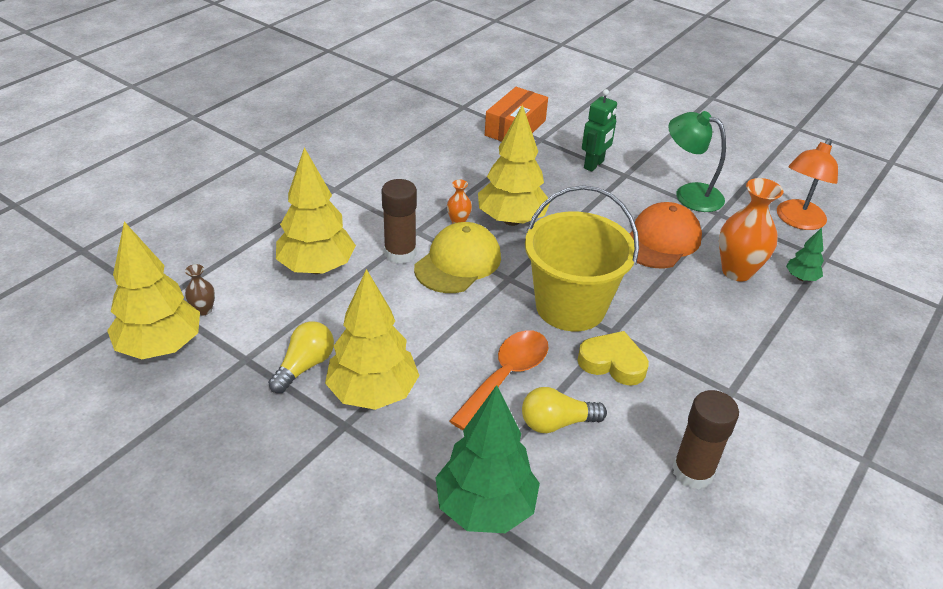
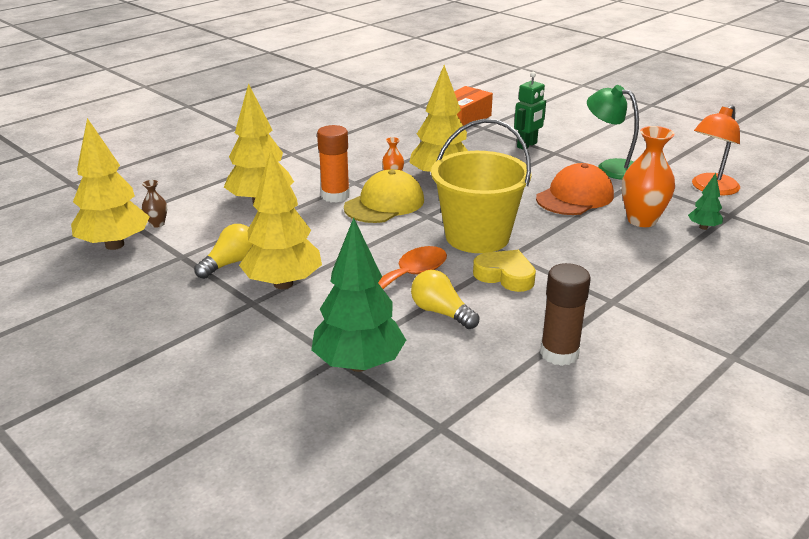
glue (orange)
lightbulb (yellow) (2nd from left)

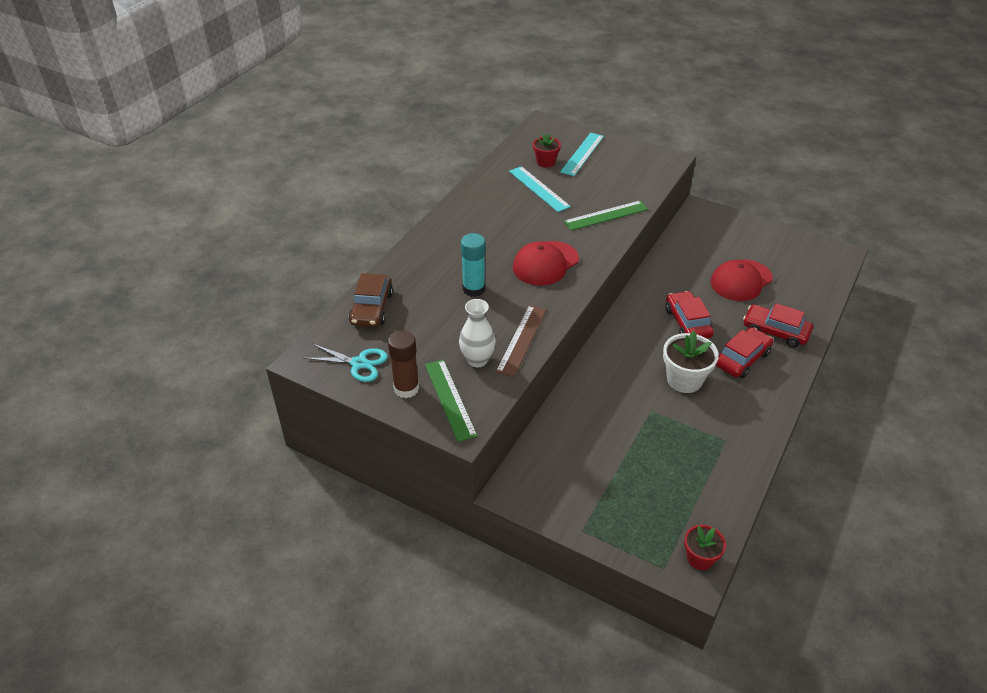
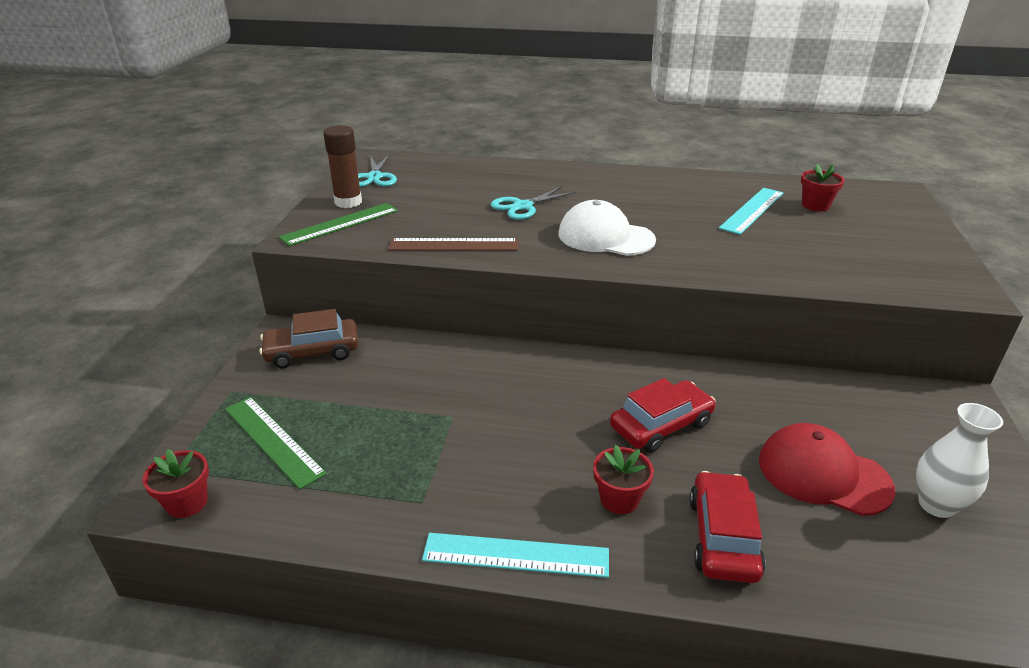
ruler (aqua) (1st from left)
ruler (green) (1st from left)
scissors (aqua) (2nd from left)
peaked cap (snow-white)
car (russet)
vase (snow-white)
flower pot (crimson) (2nd from left)
flower pot (snow-white)

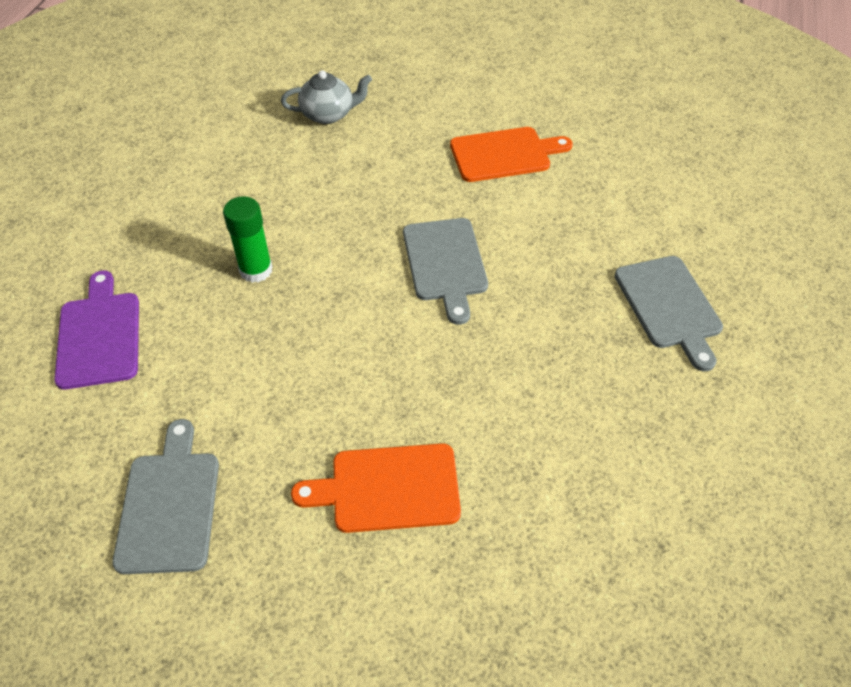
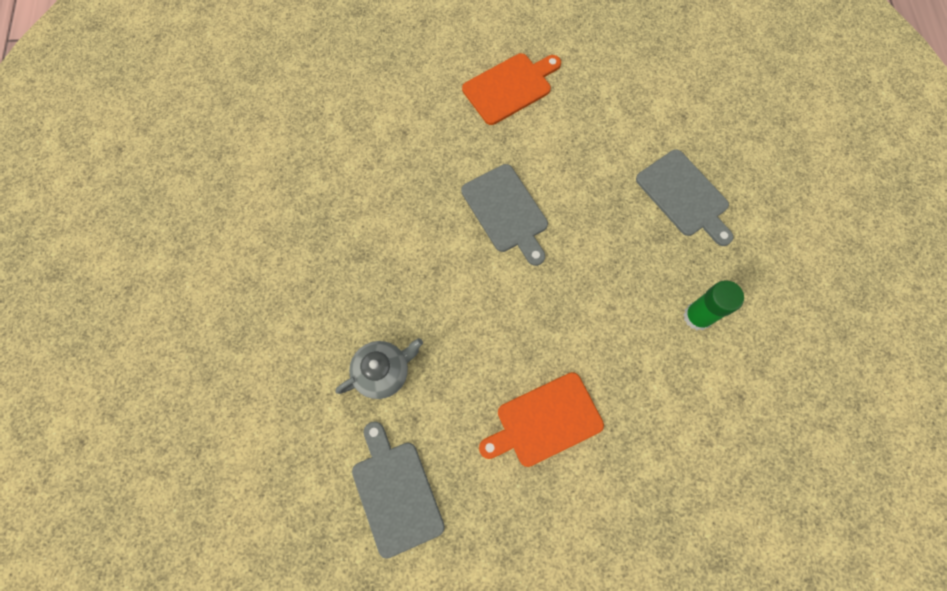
tea pot (grey)
glue (green)
cutting board (royal purple)

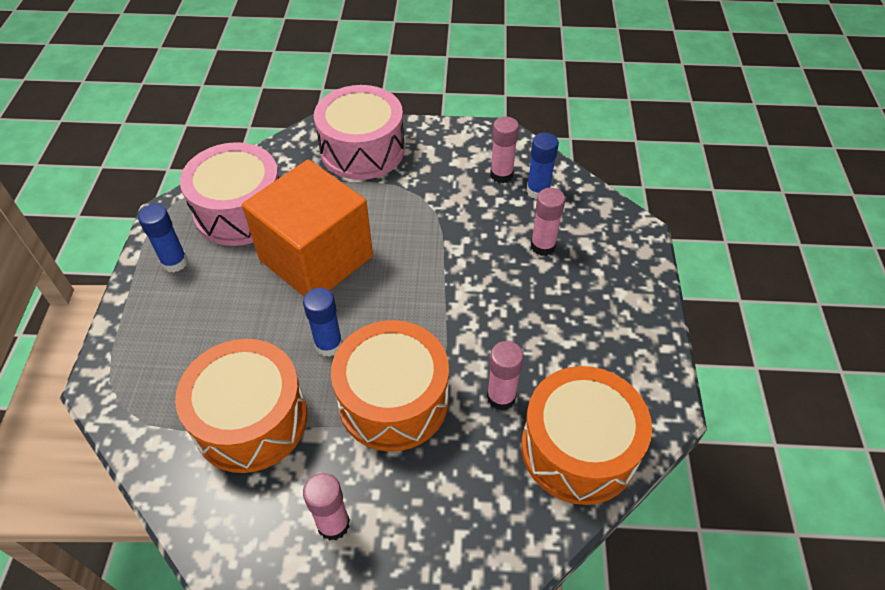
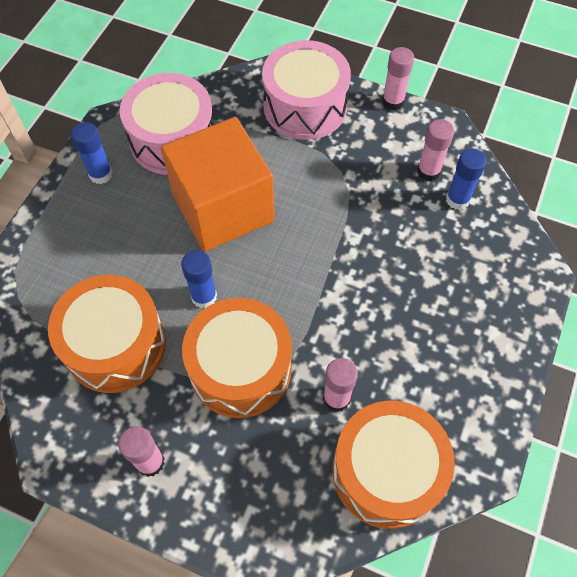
glue (rose-pink) (3rd from left)

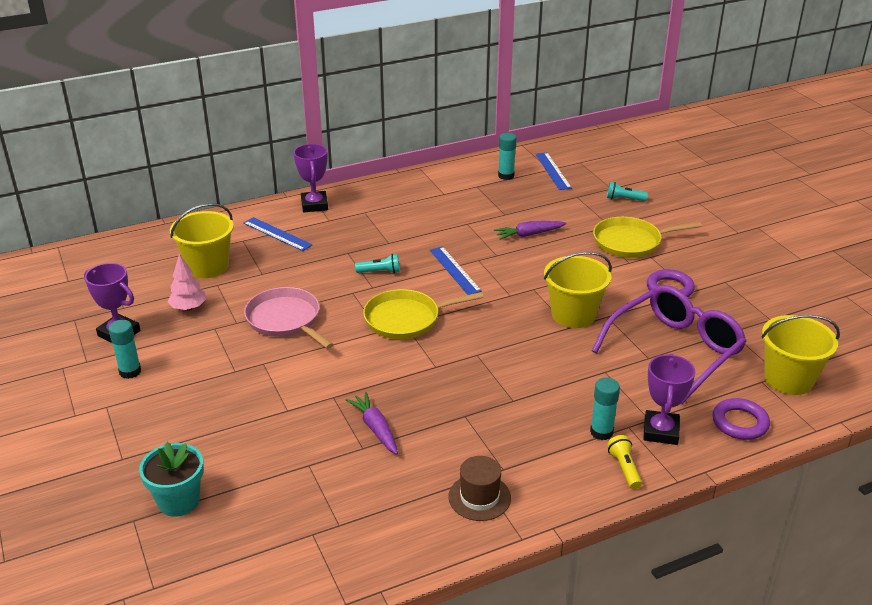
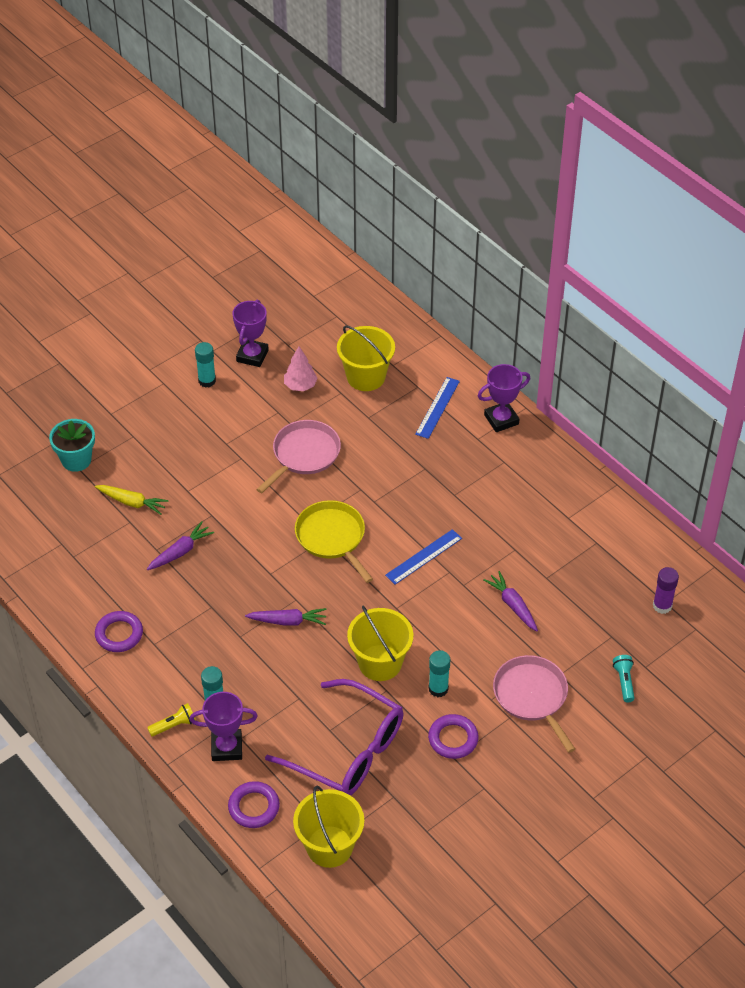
glue (aqua) (3rd from left)
glue (royal purple)
frying pan (rose-pink) (2nd from left)
flashlight (aqua) (1st from left in the first image)
hoop (royal purple) (1st from left)
root vegetable (yellow)
root vegetable (royal purple) (2nd from left)

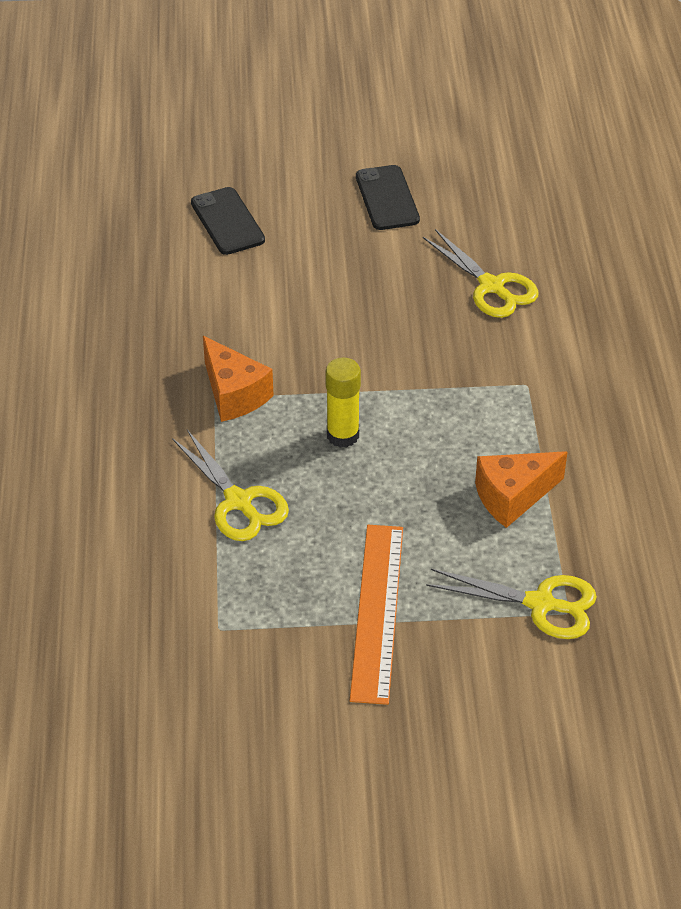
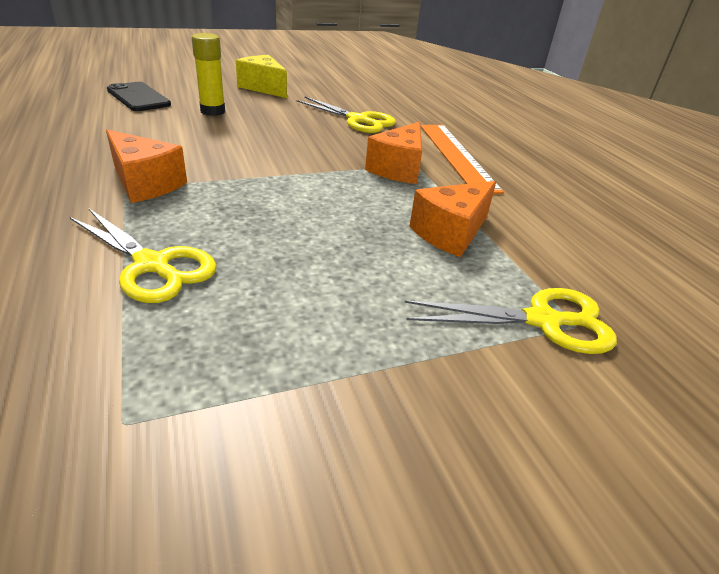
cheese (yellow)
glue (yellow)
ruler (orange)
cheese (orange) (2nd from left)

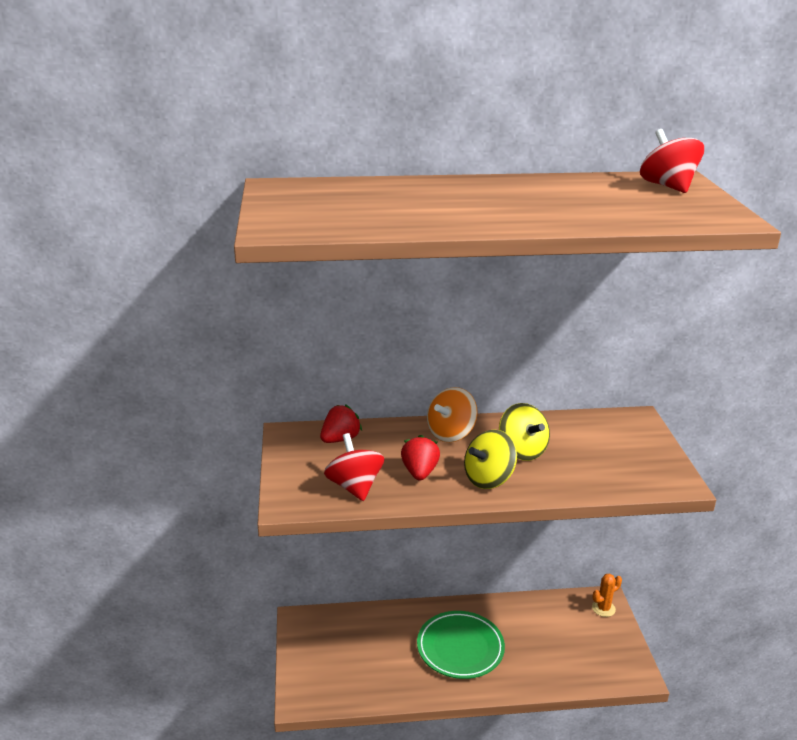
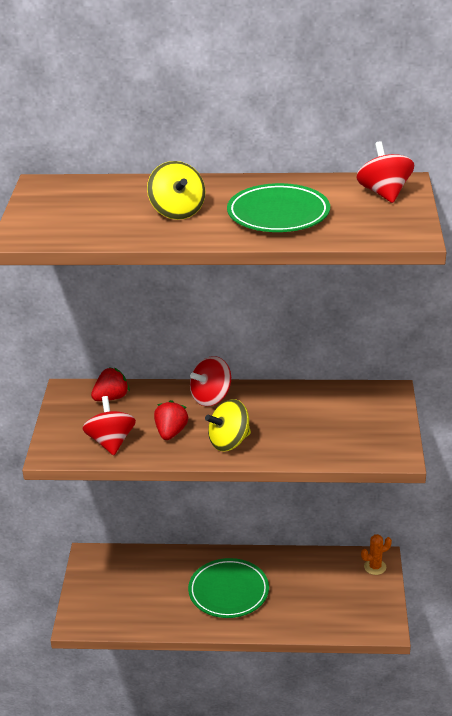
toy top (crimson) (2nd from left)
toy top (yellow) (1st from left)
flat dish (green) (2nd from left)

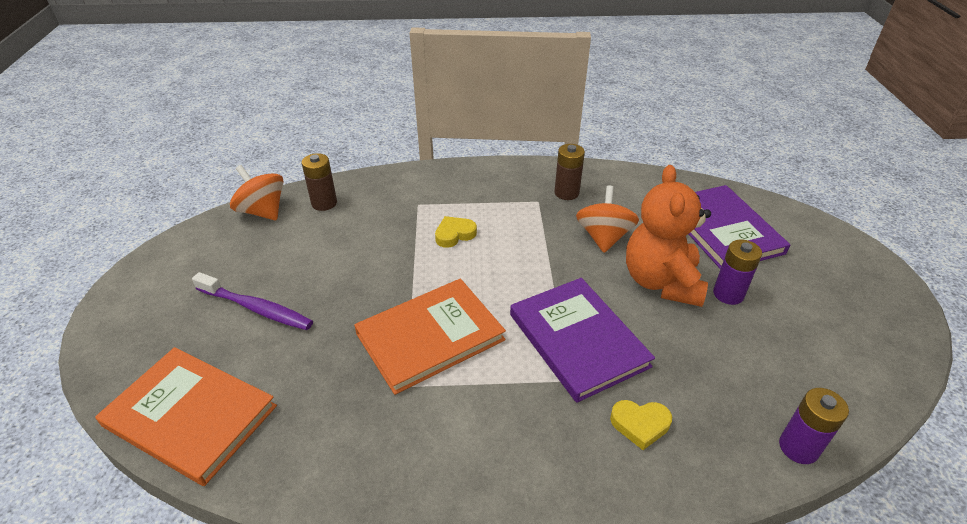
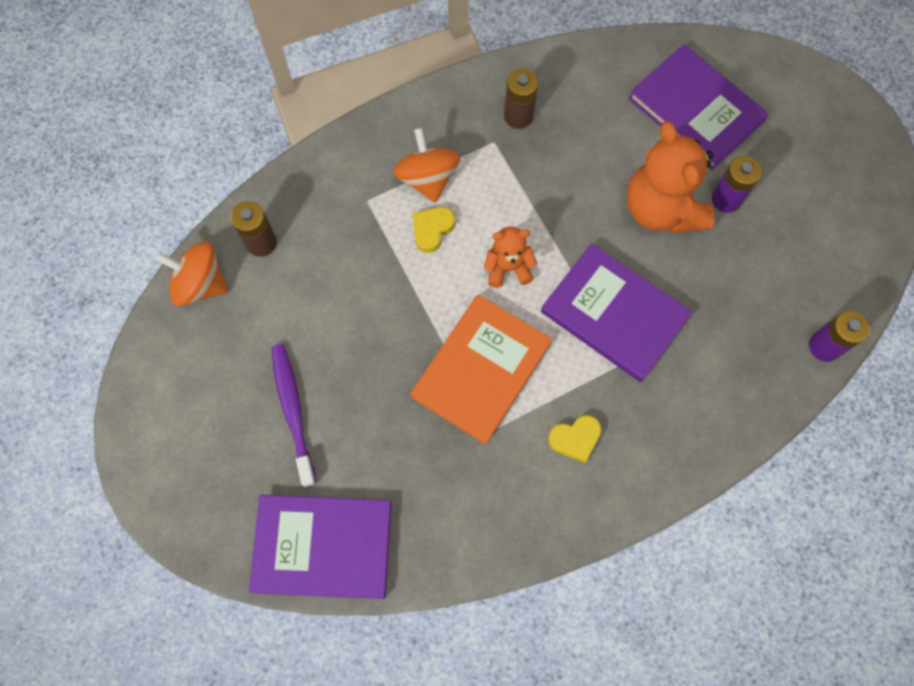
toy top (orange) (2nd from left)
tooth brush (royal purple)
hardcover (royal purple) (1st from left)
heart (yellow) (2nd from left)
teddy bear (orange) (1st from left)

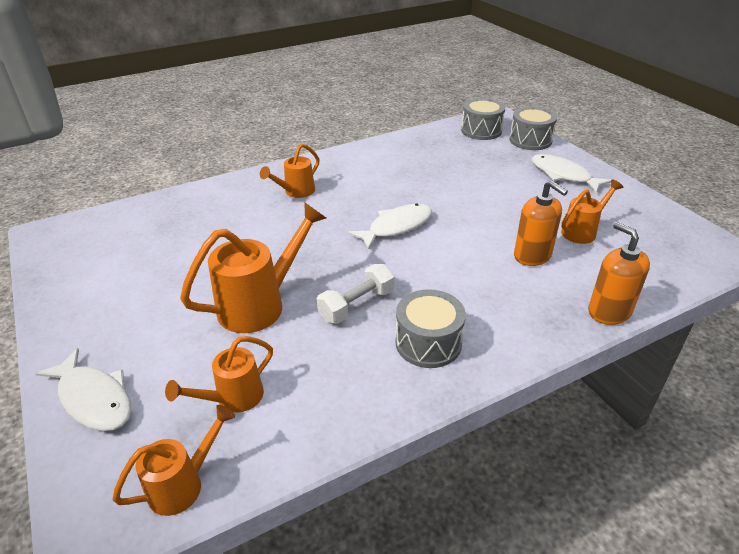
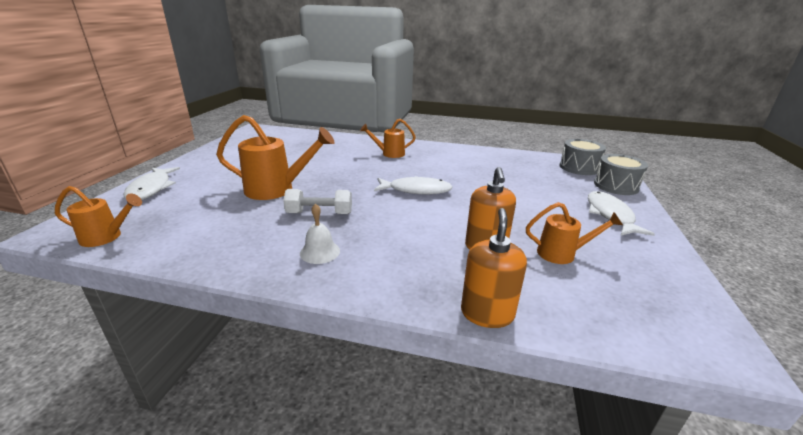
bell (snow-white)
sprinkling can (orange) (2nd from left in the first image)

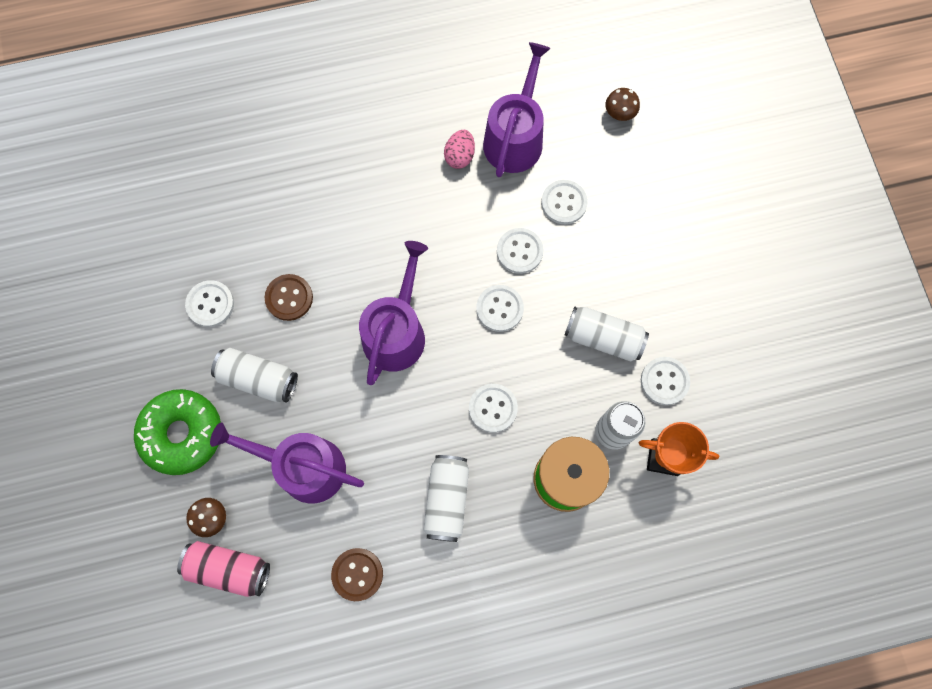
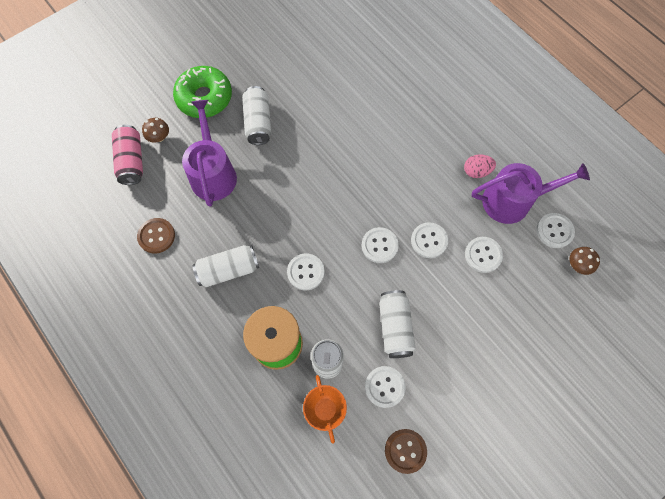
sprinkling can (royal purple) (2nd from left in the first image)
button (russet) (2nd from left)
button (snow-white) (6th from left)

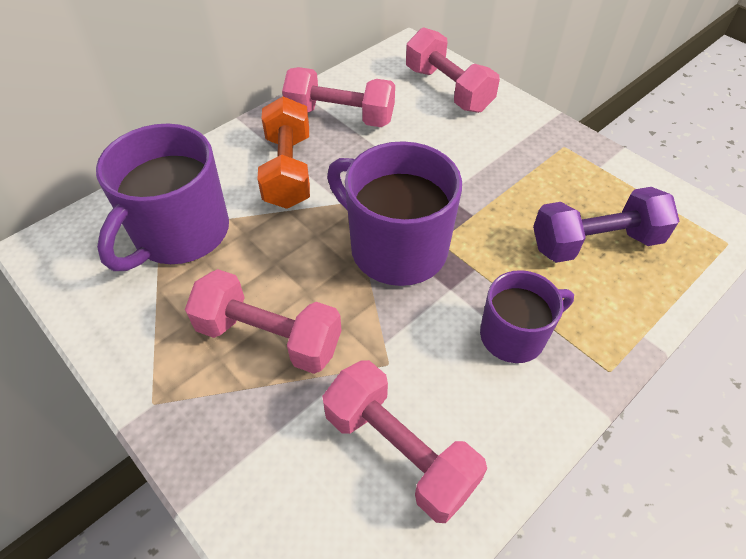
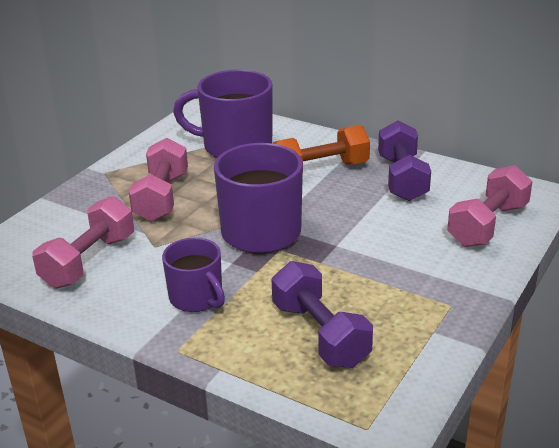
dumbbell (royal purple) (2nd from left)

